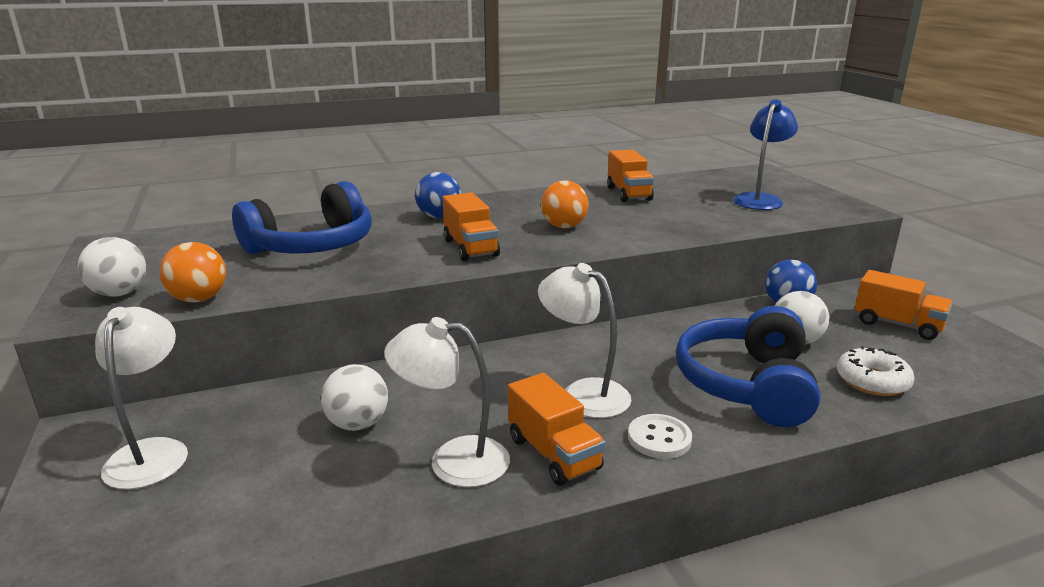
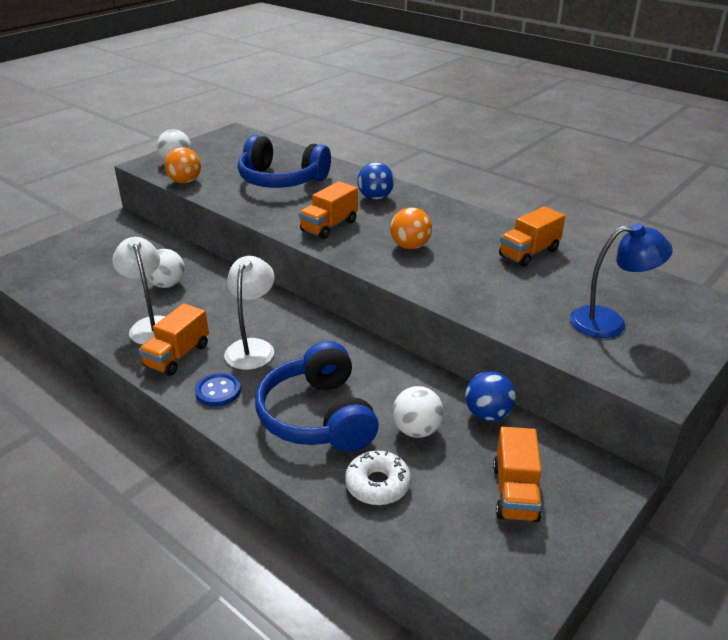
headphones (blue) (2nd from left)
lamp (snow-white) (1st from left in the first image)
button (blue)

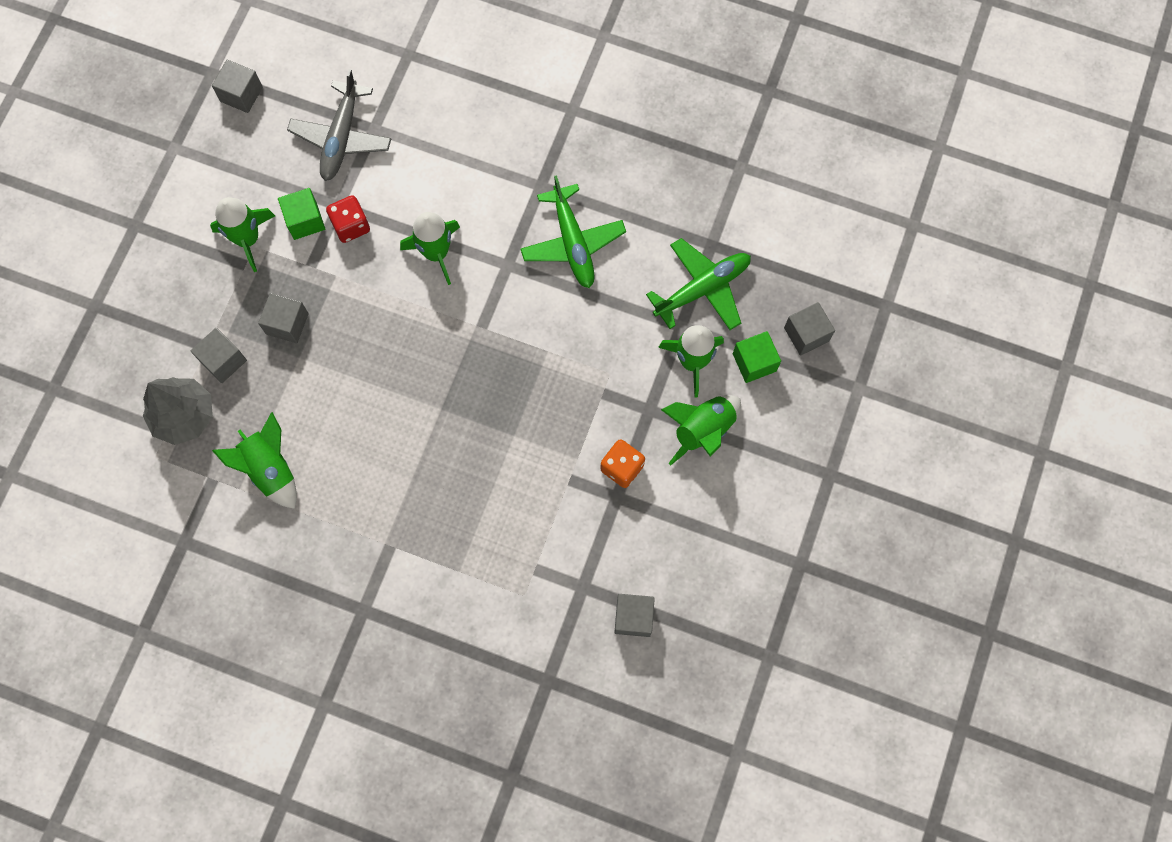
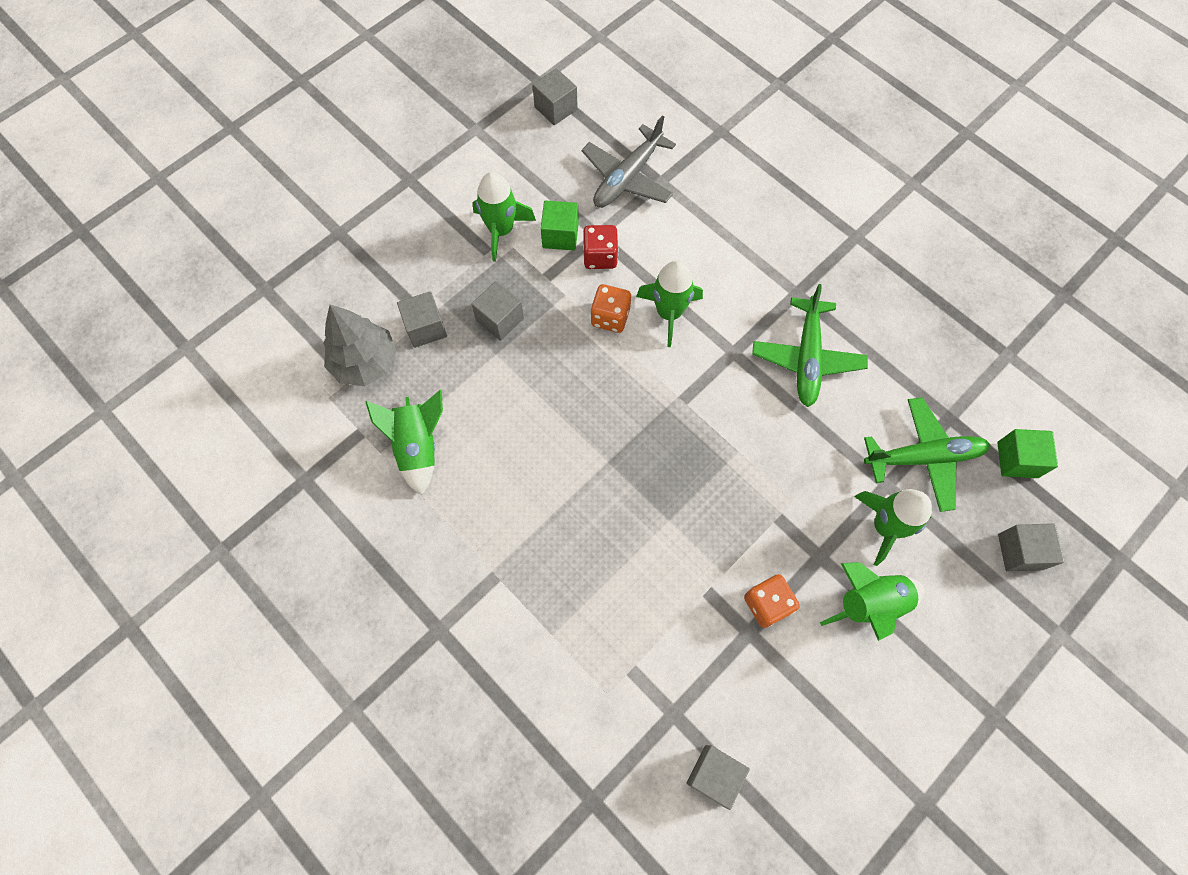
block (green) (2nd from left)
game die (orange) (1st from left)

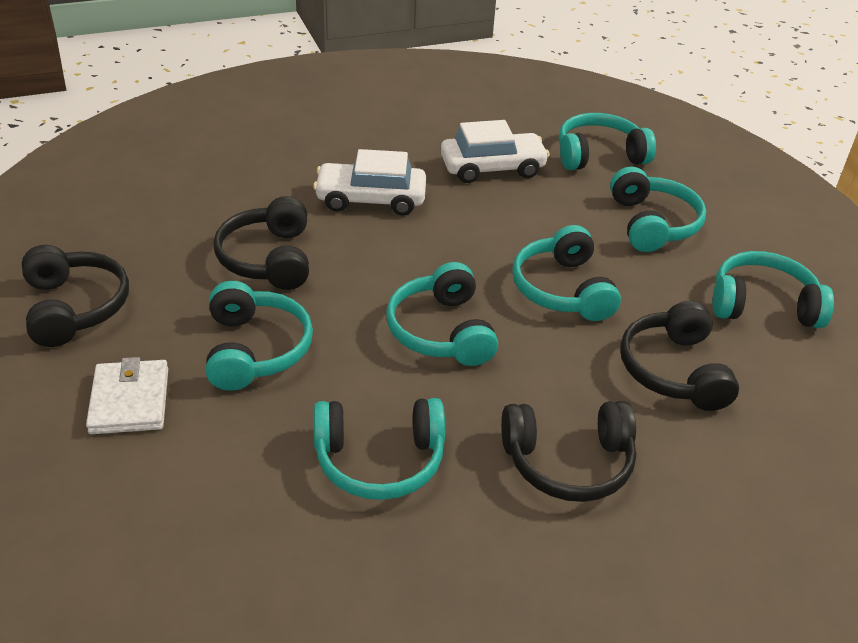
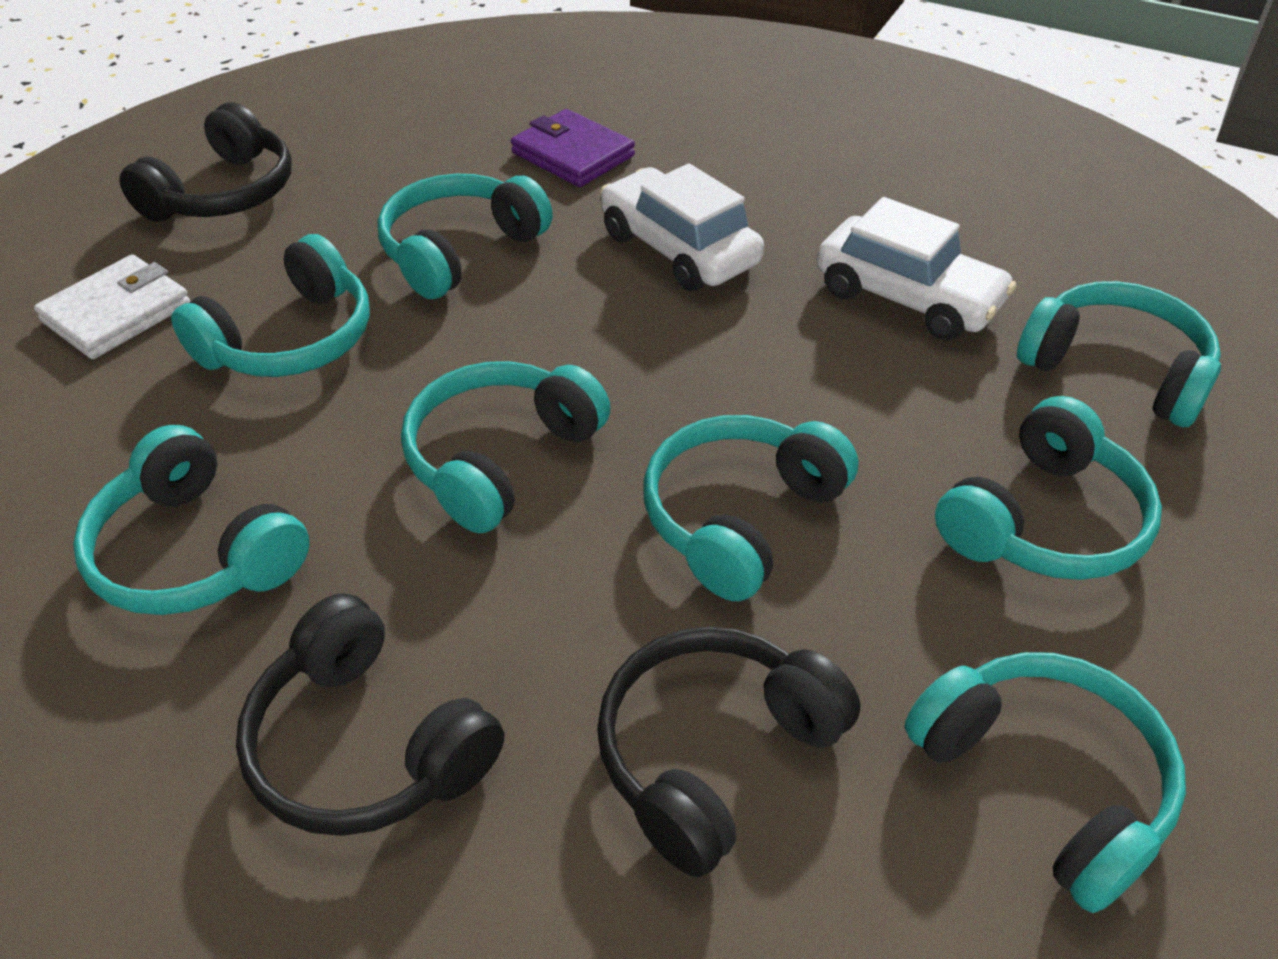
headphones (aqua) (3rd from left)
wallet (royal purple)

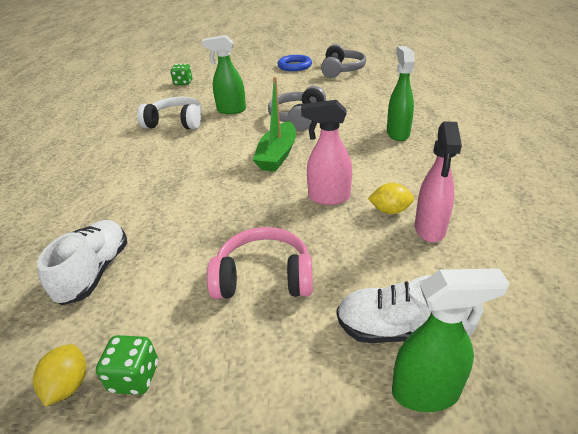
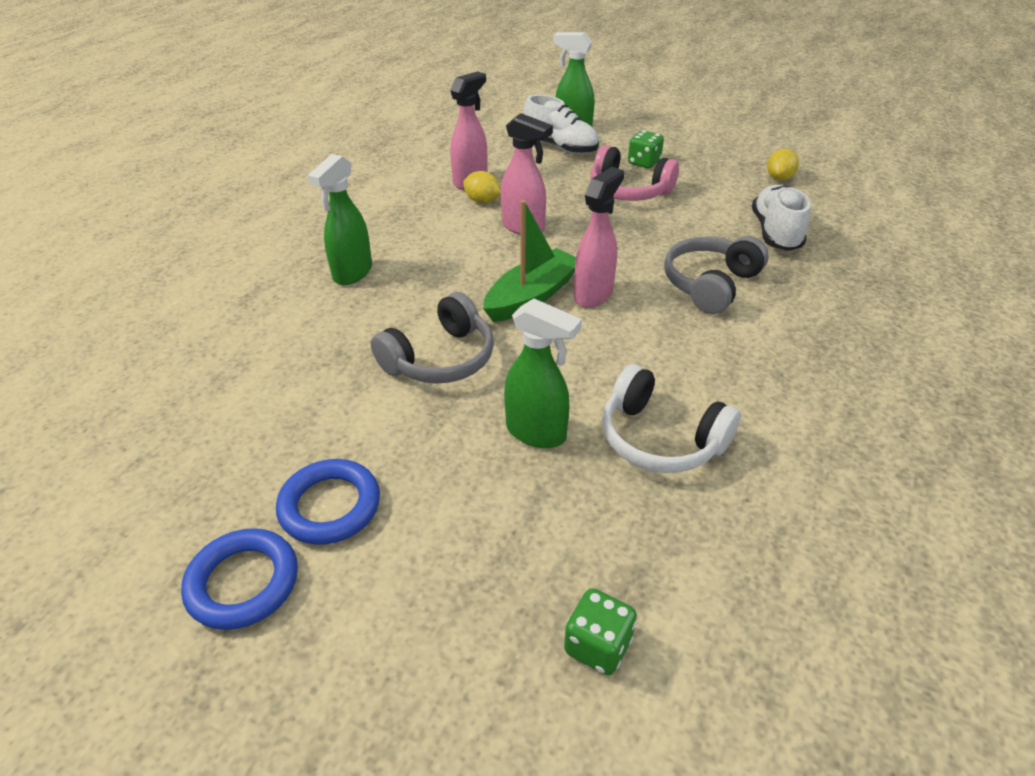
headphones (grey) (2nd from left)
sneaker (snow-white) (2nd from left)
game die (green) (2nd from left)
sprayer (rose-pink) (3rd from left)
hoop (blue) (2nd from left)

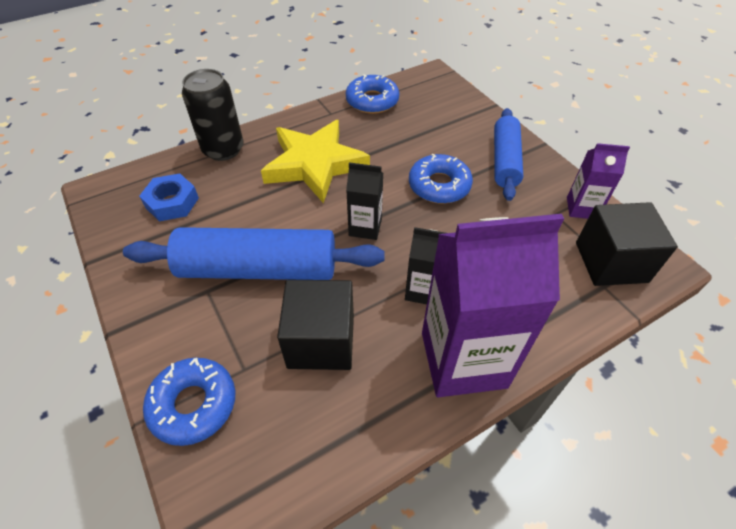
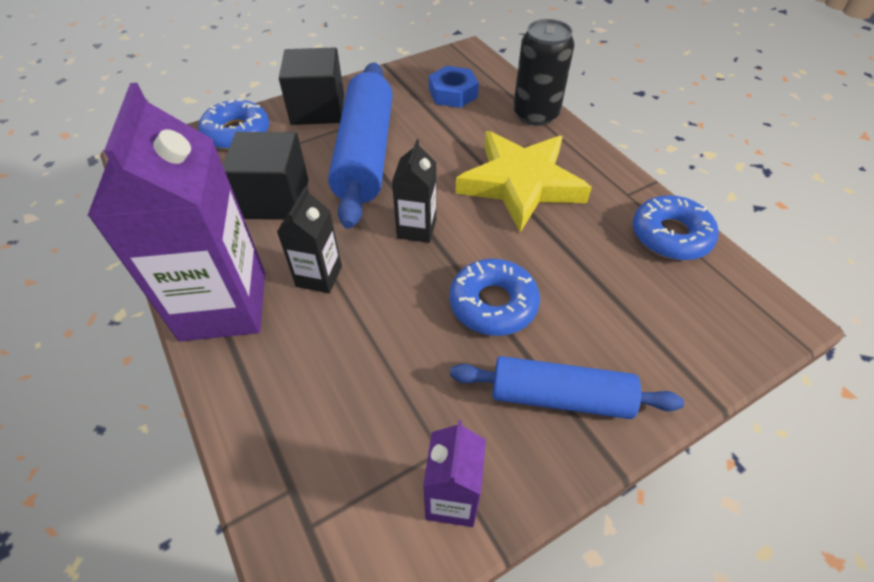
block (jet-black) (2nd from left)

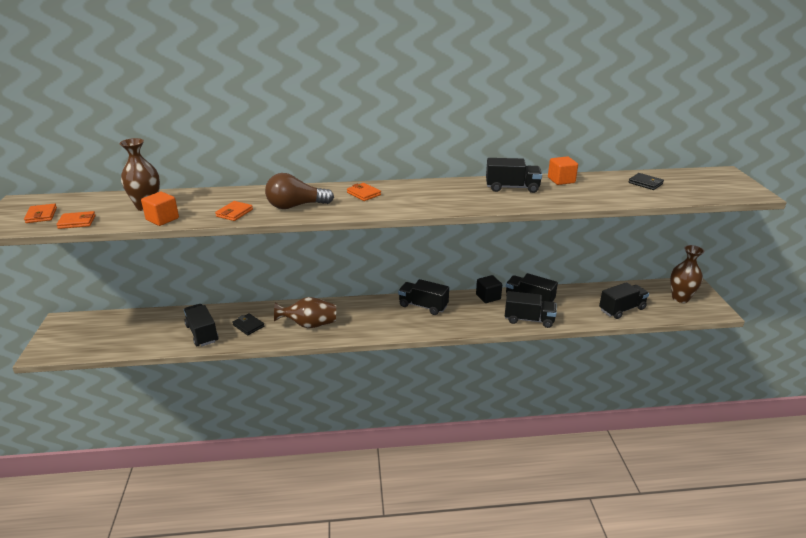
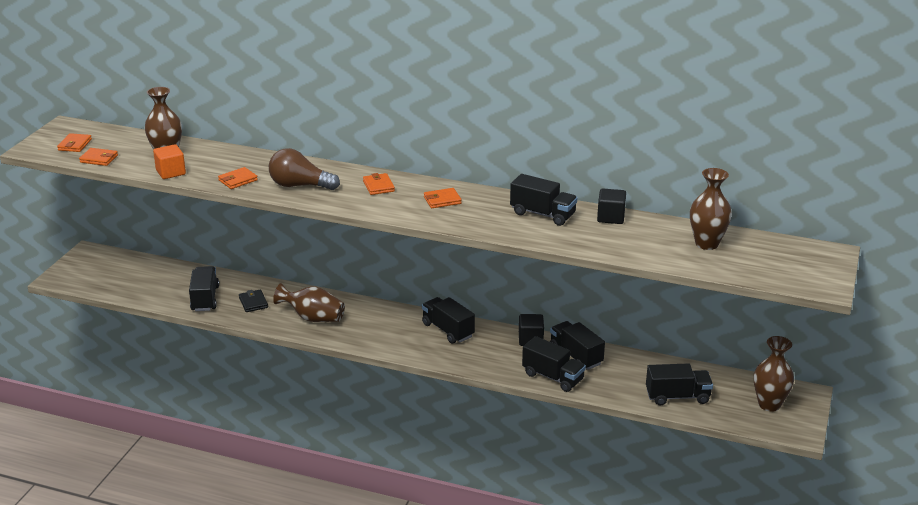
block (jet-black) (2nd from left)
vase (russet) (3rd from left)
wallet (orange) (5th from left)

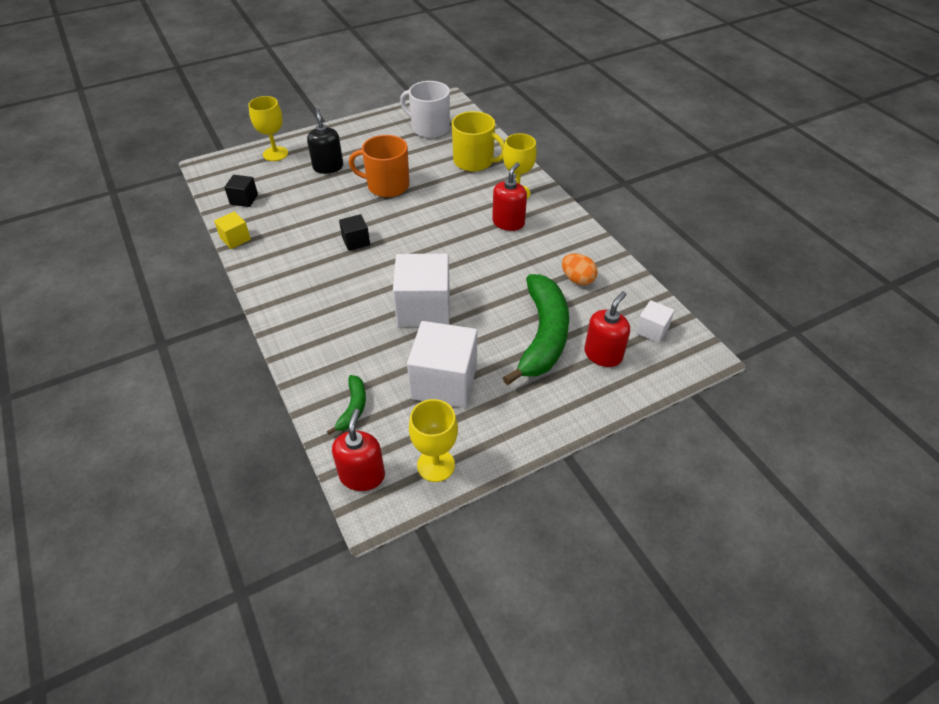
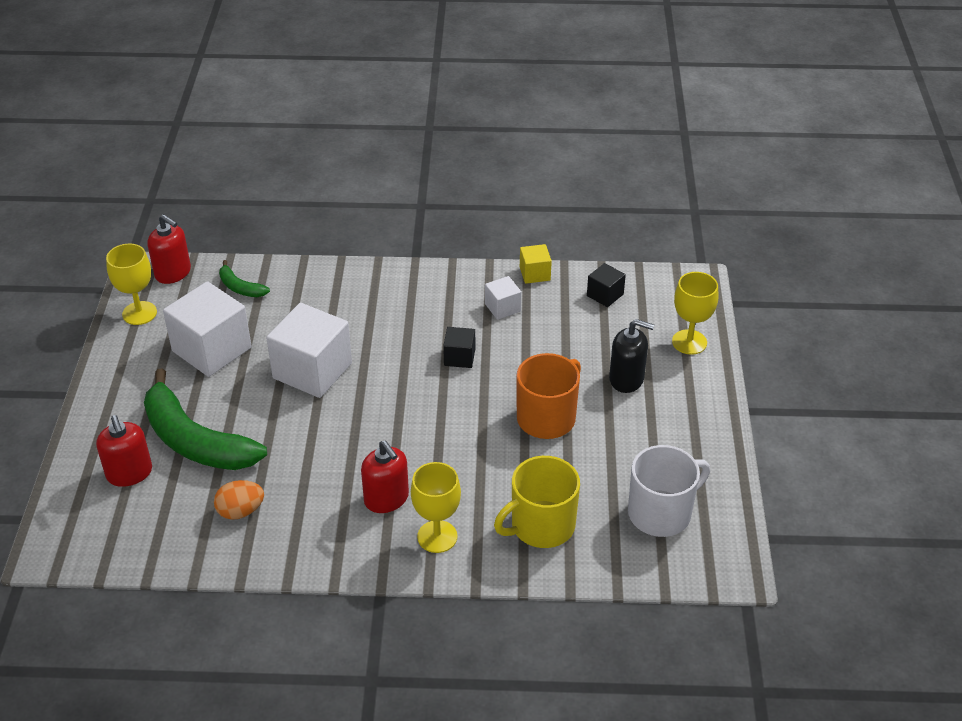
block (snow-white) (3rd from left)

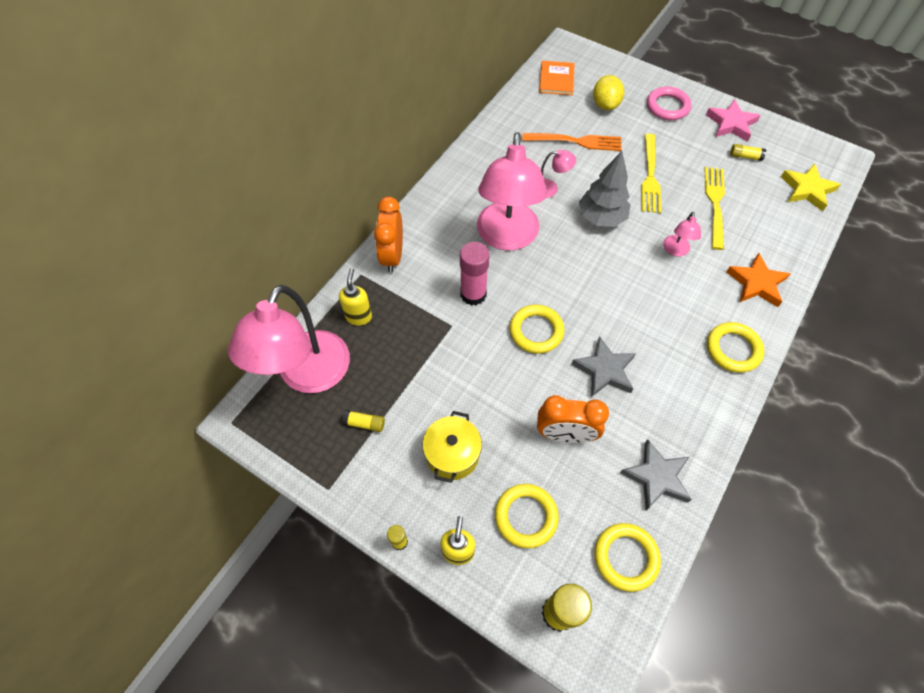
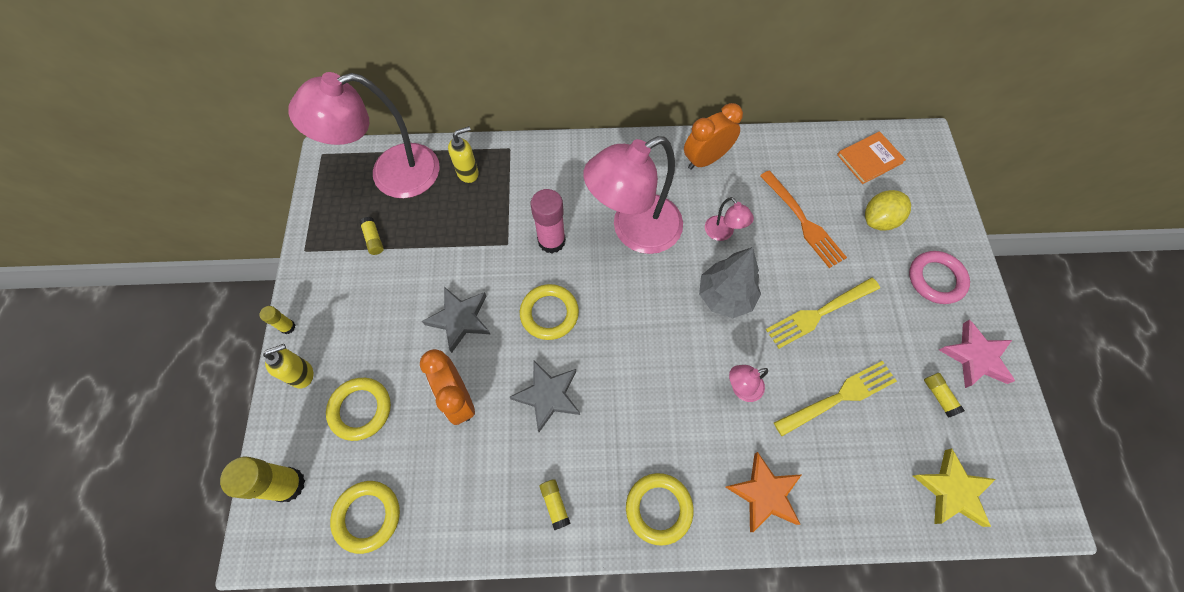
alarm clock (orange) (2nd from left)
pot (yellow)
star shape (grey) (1st from left)
glue (yellow) (4th from left)

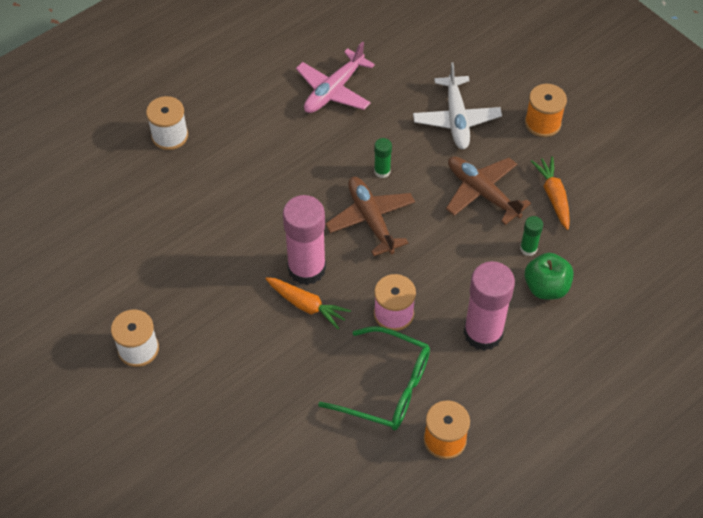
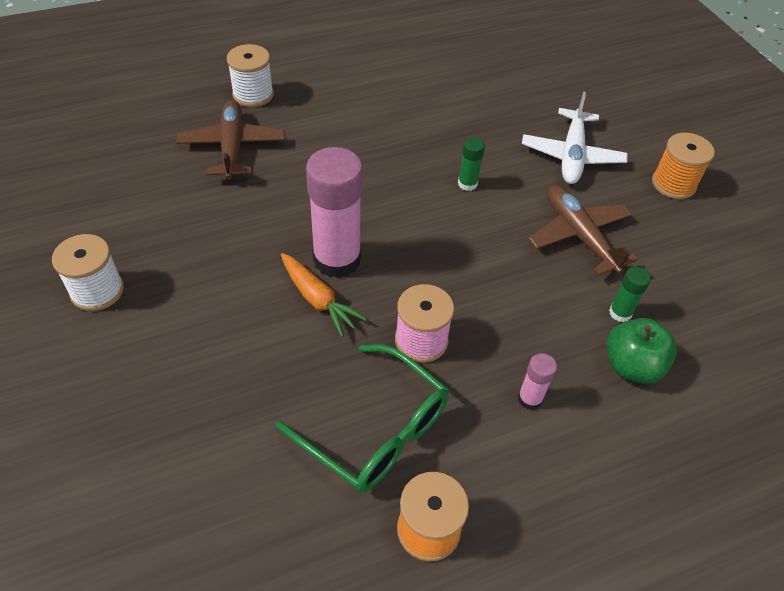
toy plane (rose-pink)
root vegetable (orange) (2nd from left in the first image)
toy plane (russet) (1st from left)
glue (rose-pink) (2nd from left)

